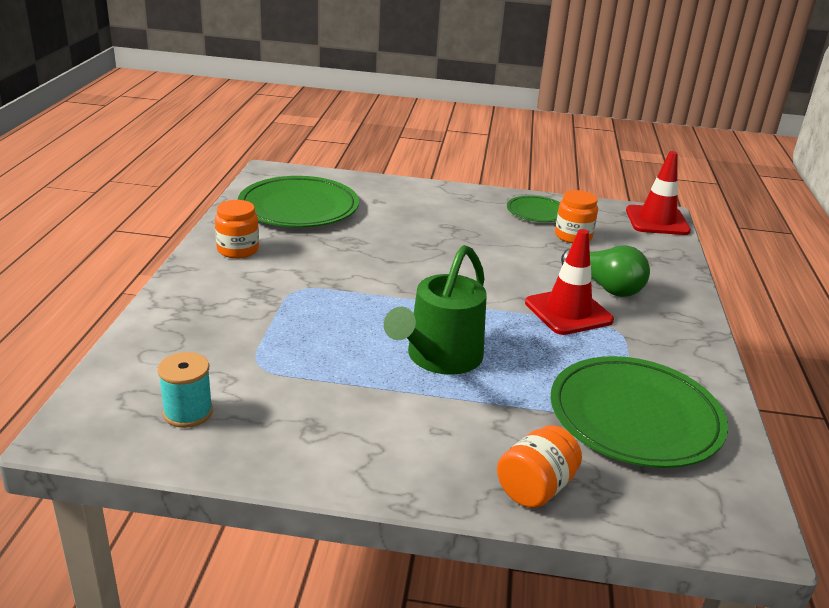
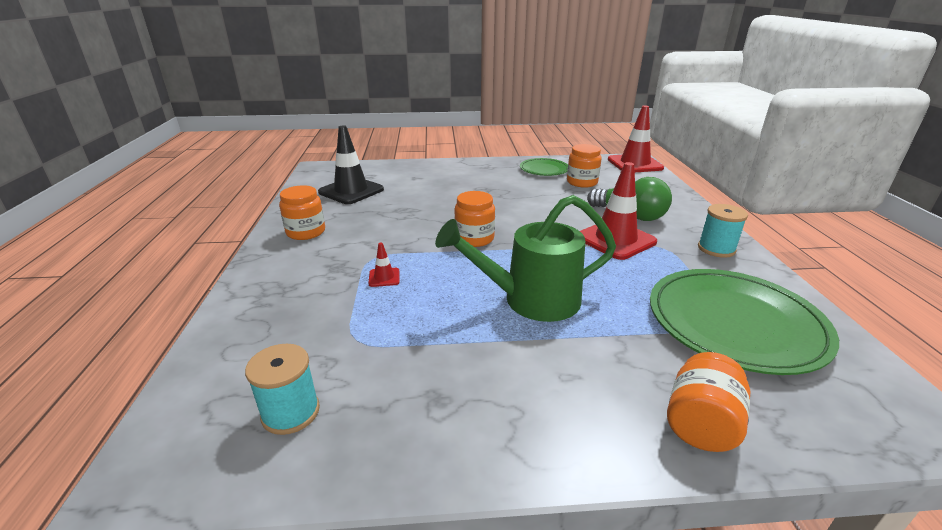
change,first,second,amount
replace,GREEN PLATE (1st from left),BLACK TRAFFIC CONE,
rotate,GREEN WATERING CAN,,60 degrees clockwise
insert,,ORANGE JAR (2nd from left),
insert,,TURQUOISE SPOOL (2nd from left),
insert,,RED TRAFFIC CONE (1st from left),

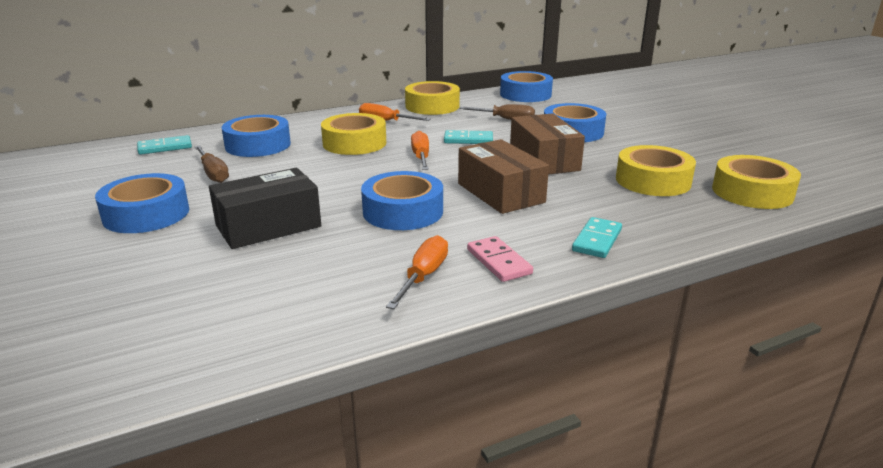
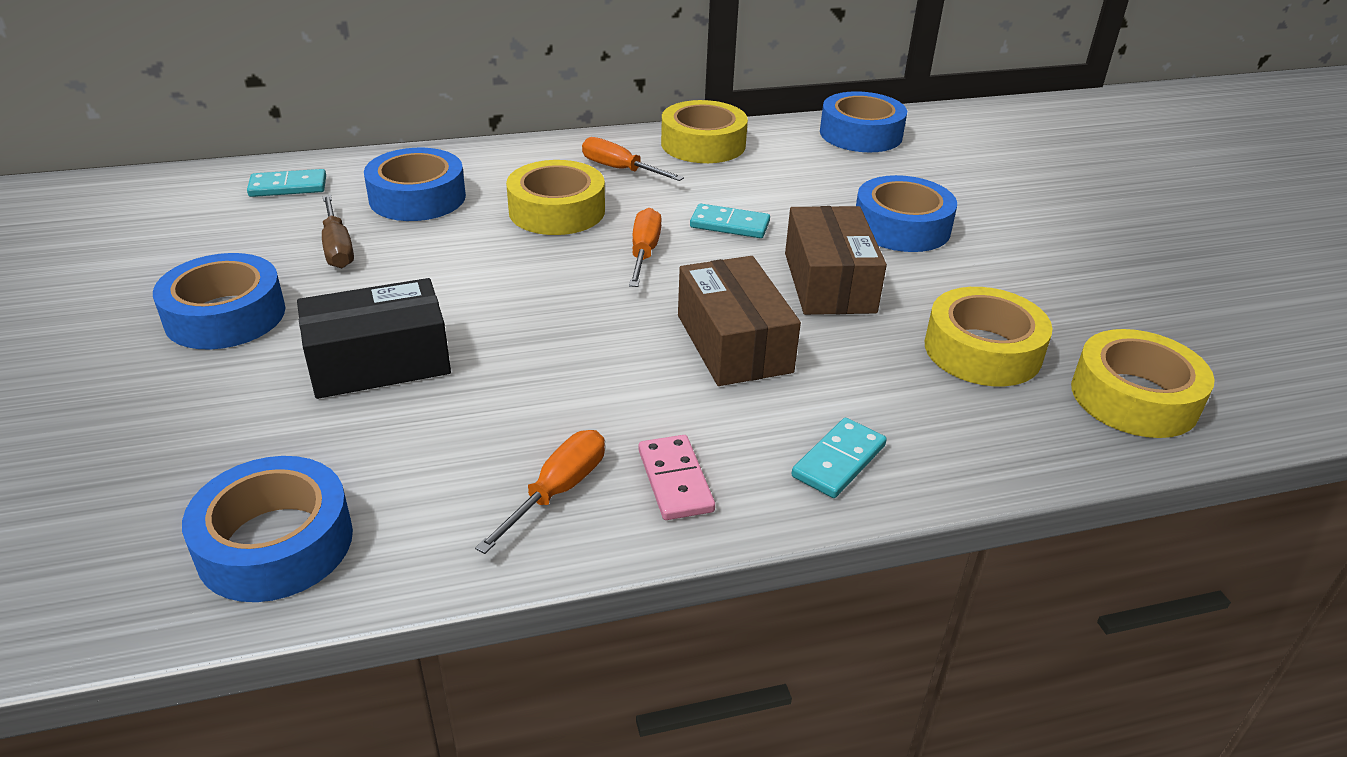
change,first,second,amount
delete,BROWN SCREWDRIVER (2nd from left),,
move,BLUE TAPE (3rd from left in the first image),BLUE TAPE (2nd from left),

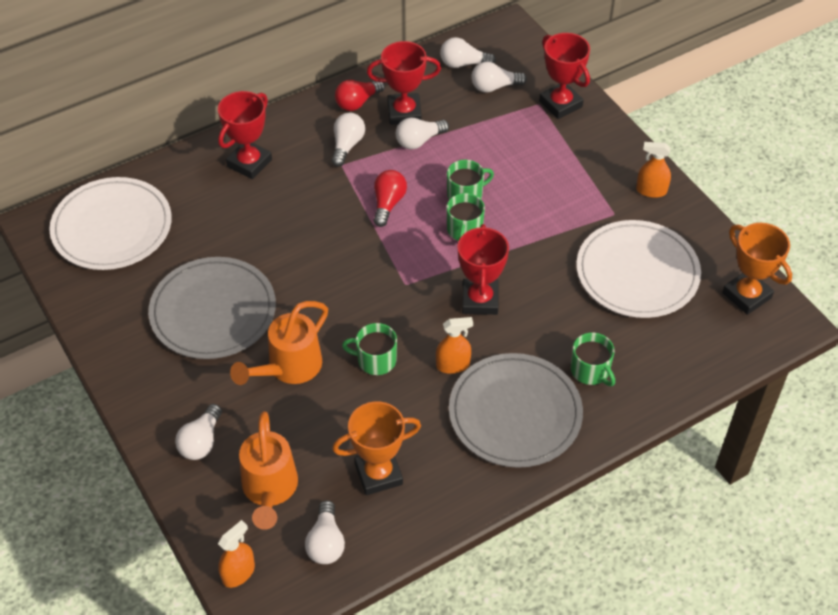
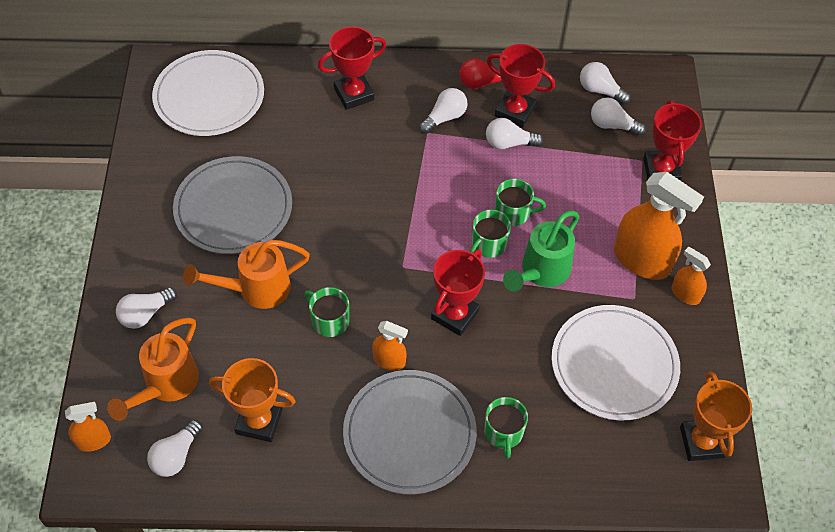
change,first,second,amount
delete,RED LIGHT BULB (2nd from left),,
insert,,ORANGE SPRAY BOTTLE (3rd from left),
insert,,GREEN WATERING CAN,

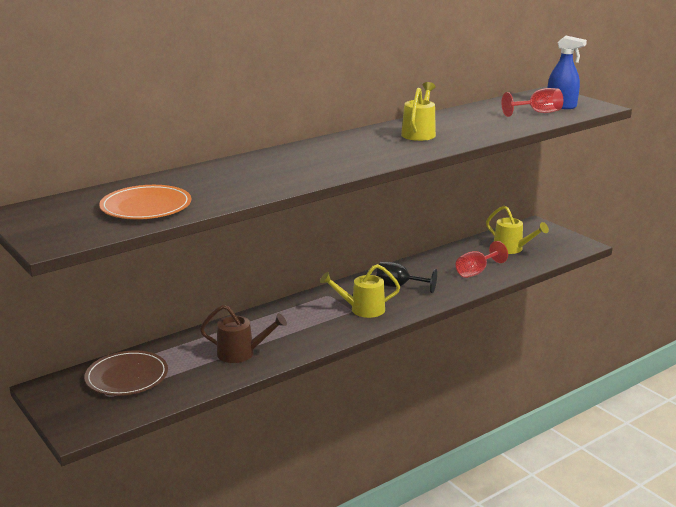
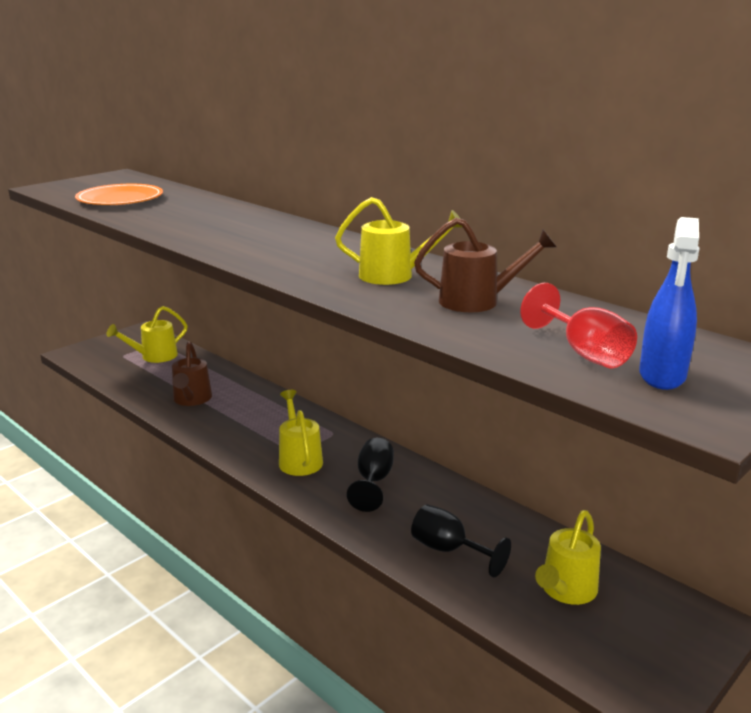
change,first,second,amount
recolor,RED GOBLET (1st from left),BLACK GOBLET (2nd from left),
replace,BROWN PLATE,YELLOW WATERING CAN (1st from left),
insert,,BROWN WATERING CAN (2nd from left),

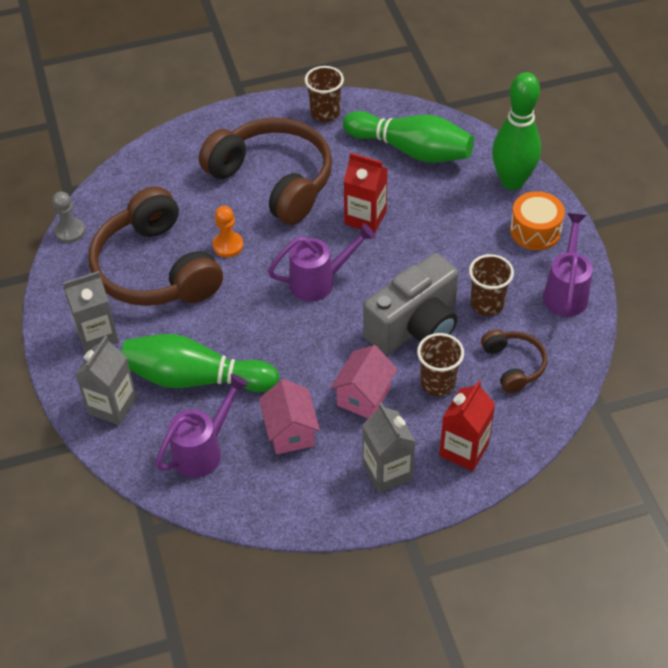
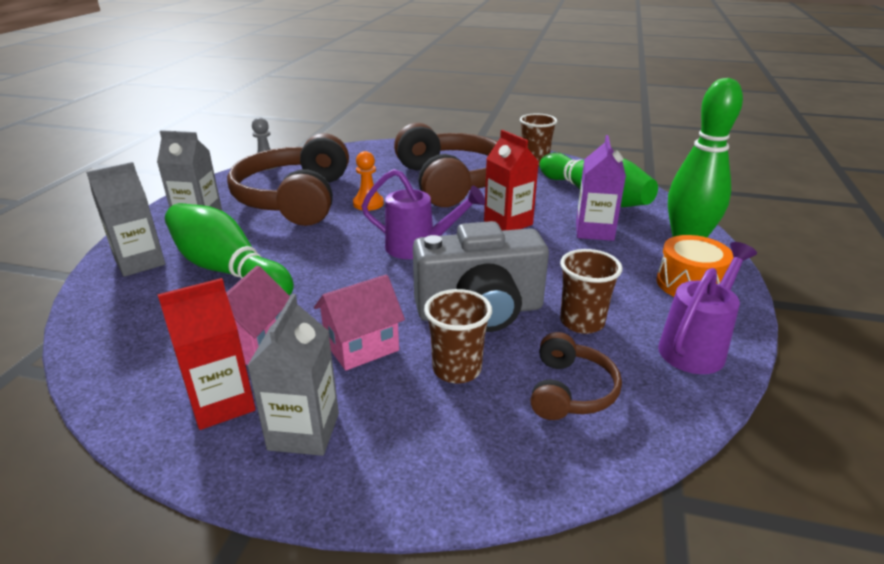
change,first,second,amount
delete,PURPLE WATERING CAN (1st from left),,
move,RED CARTON (2nd from left in the first image),RED CARTON (1st from left),
insert,,PURPLE CARTON,

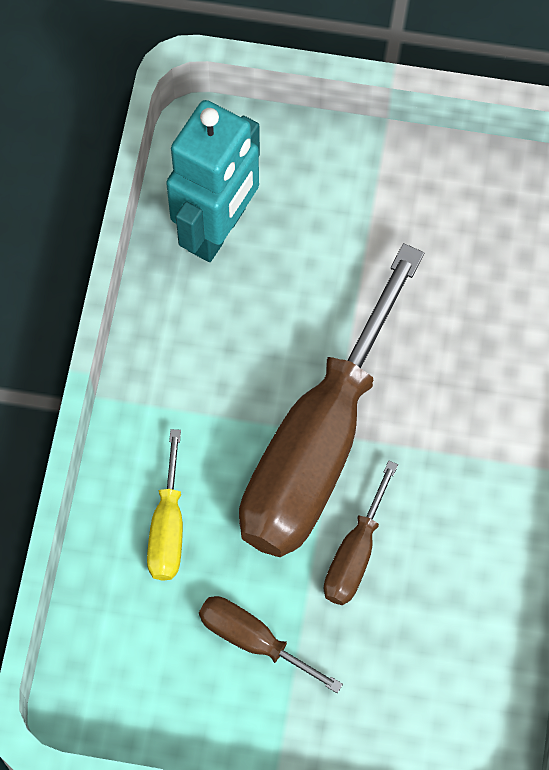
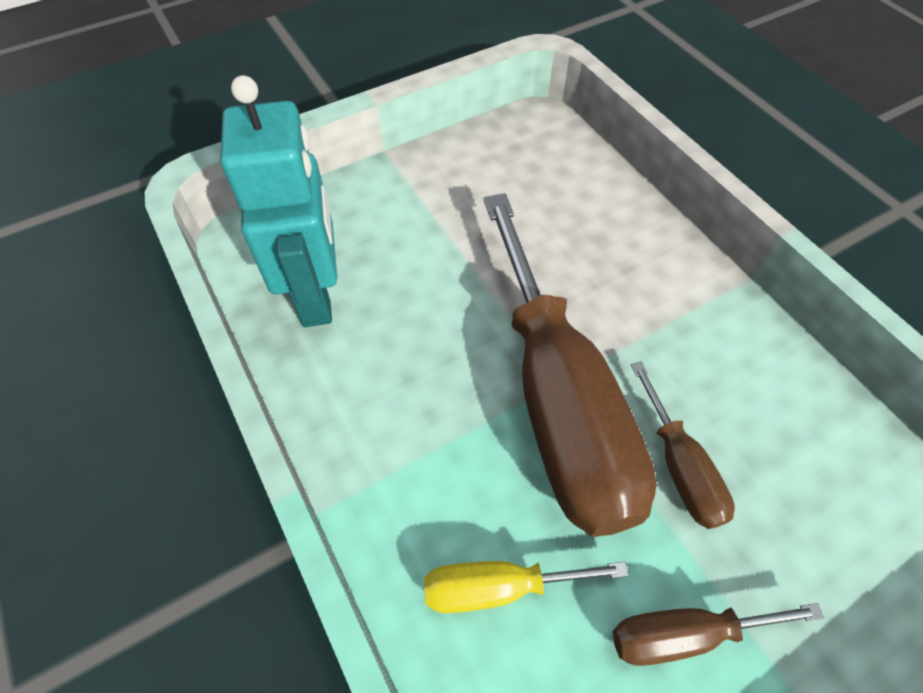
change,first,second,amount
rotate,YELLOW SCREWDRIVER,,120 degrees clockwise

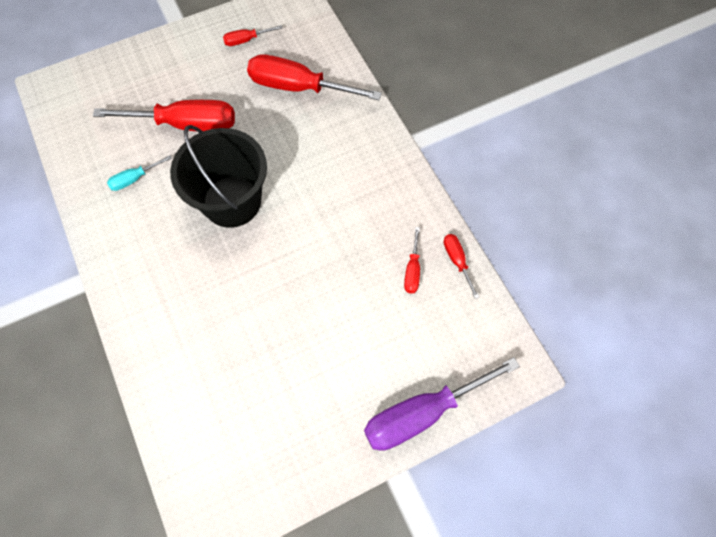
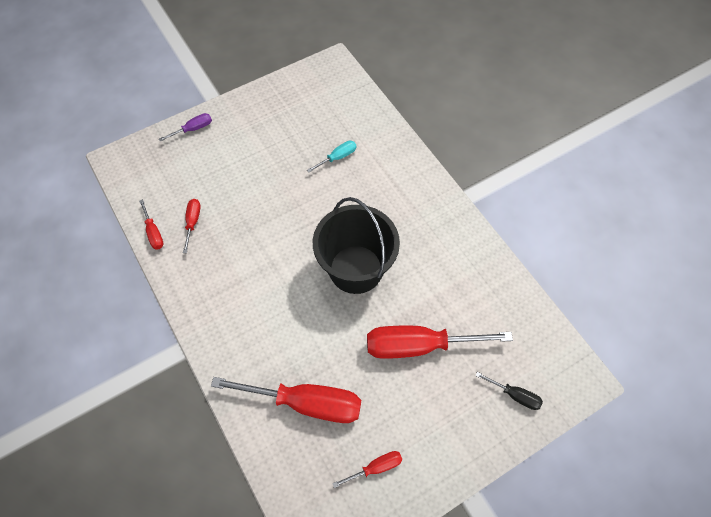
change,first,second,amount
move,TURQUOISE SCREWDRIVER,,
resize,PURPLE SCREWDRIVER,,x0.46
insert,,BLACK SCREWDRIVER,

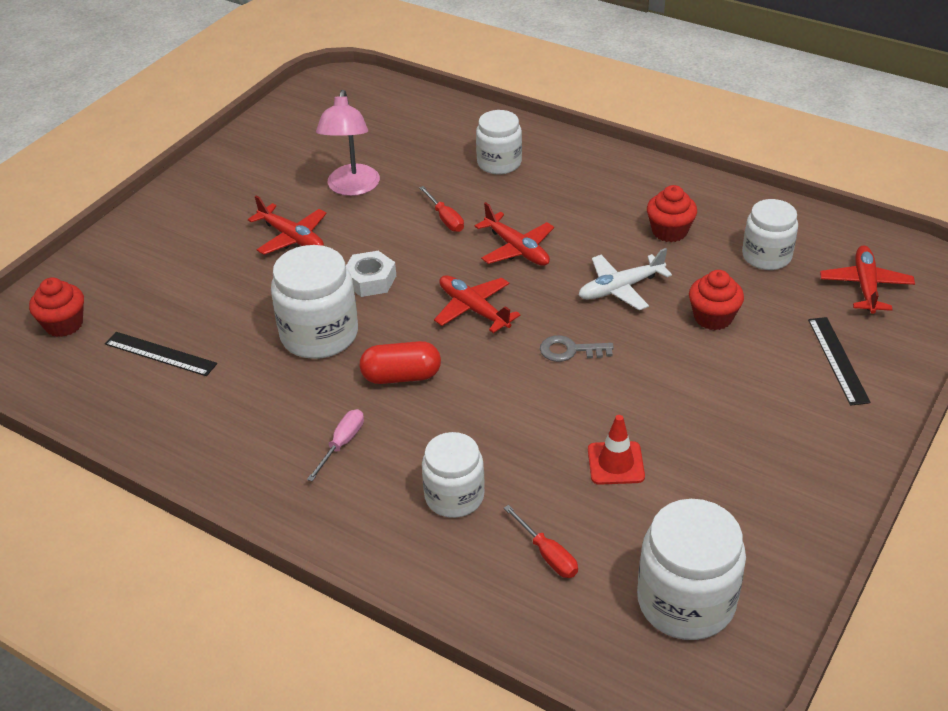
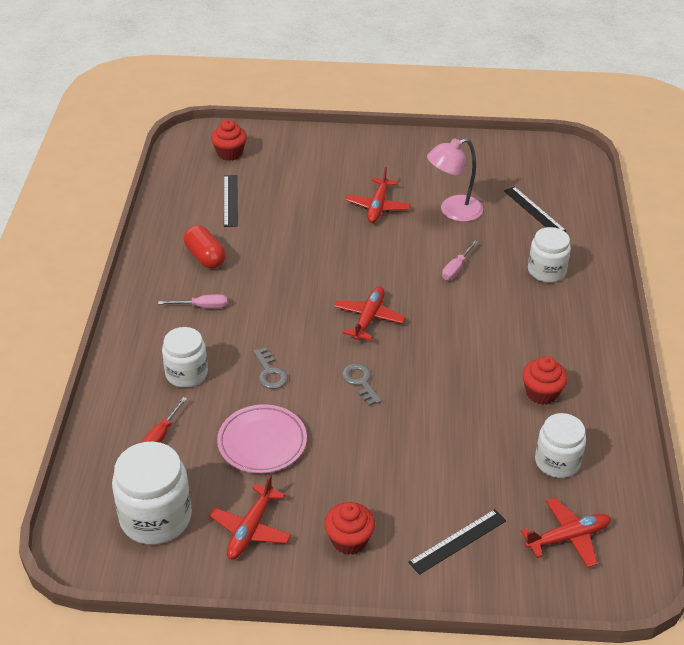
change,first,second,amount
recolor,RED SCREWDRIVER (1st from left),PINK SCREWDRIVER (2nd from left),
move,RED PLANE (3rd from left in the first image),RED PLANE (1st from left),
delete,WHITE JAR (1st from left),,
delete,WHITE PLANE,,
delete,WHITE NUT,,
move,RED CUPCAKE (3rd from left in the first image),RED CUPCAKE (2nd from left),
move,RED CAPSULE,,
replace,RED TRAFFIC CONE,PINK PLATE,
insert,,BLACK RULER (3rd from left),
insert,,GREY KEY (1st from left),

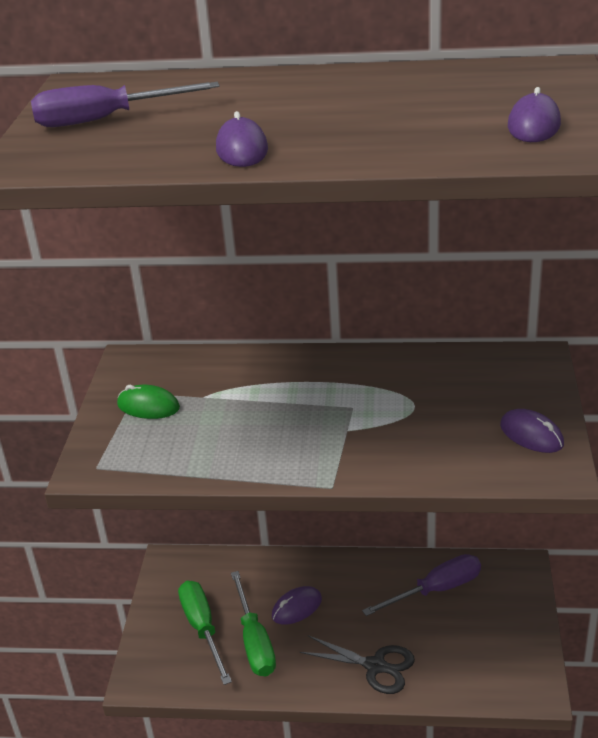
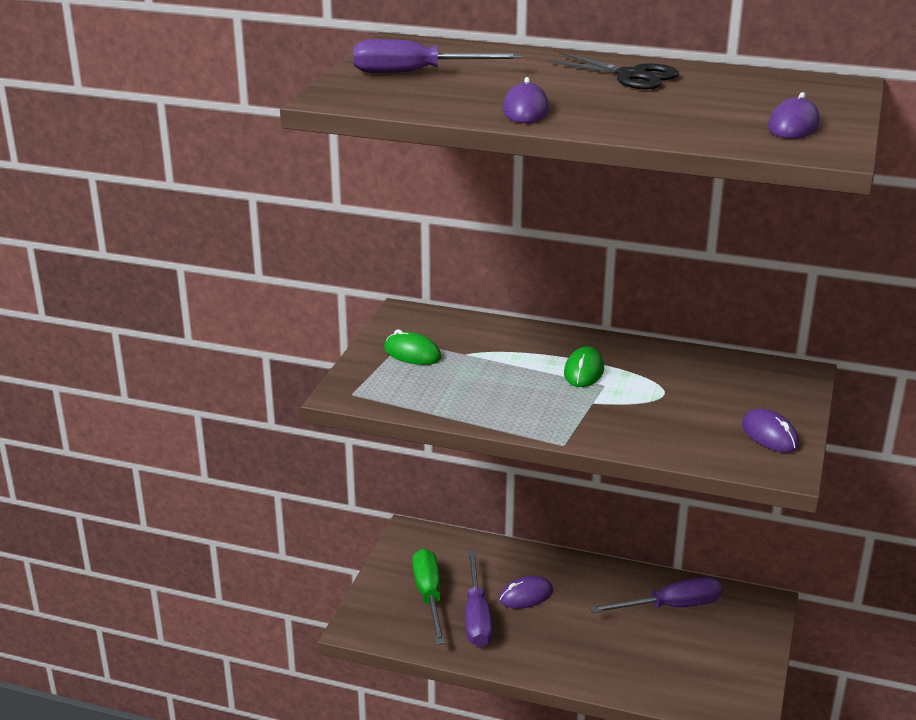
change,first,second,amount
recolor,GREEN SCREWDRIVER (2nd from left),PURPLE SCREWDRIVER (2nd from left),
move,BLACK SCISSORS,,
insert,,GREEN MOUSE (2nd from left),

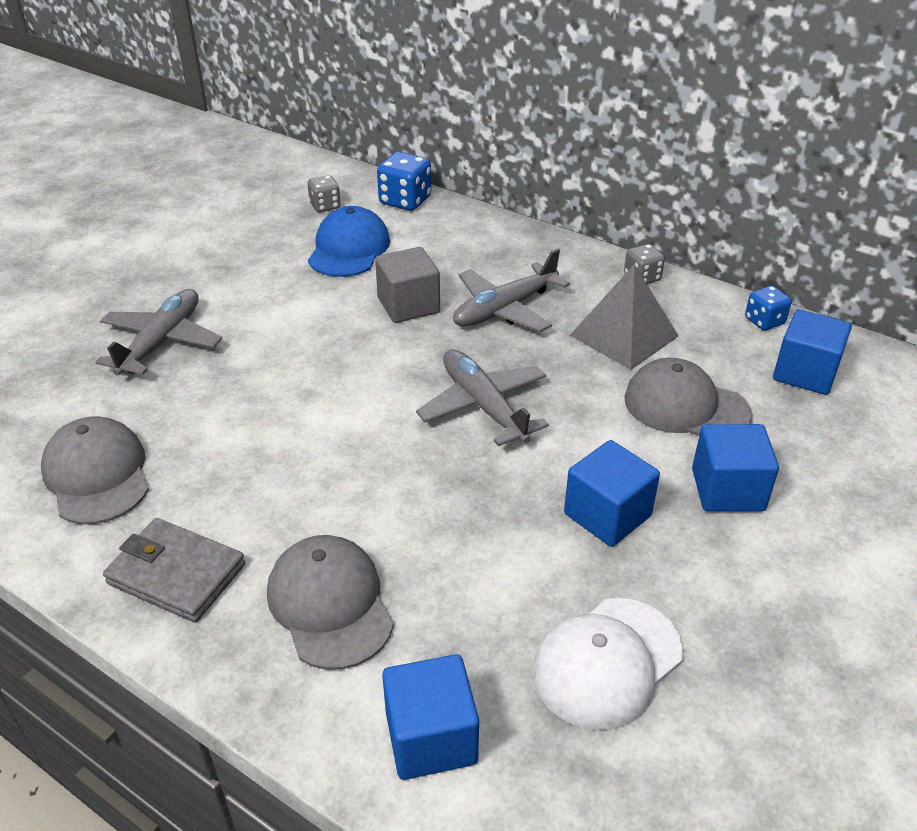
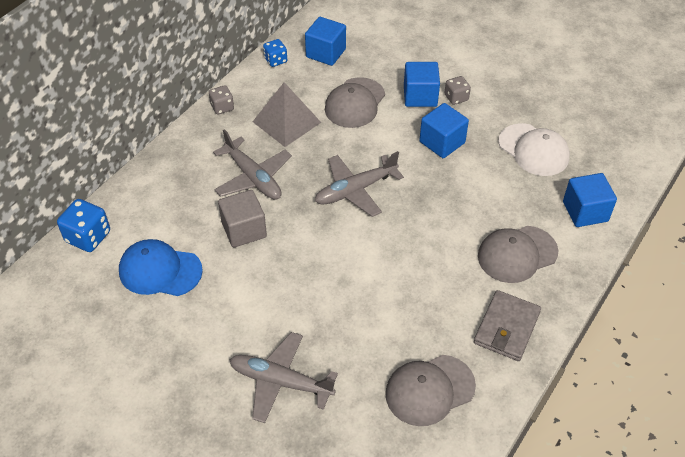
change,first,second,amount
move,GREY DICE (1st from left in the first image),GREY DICE (2nd from left),

